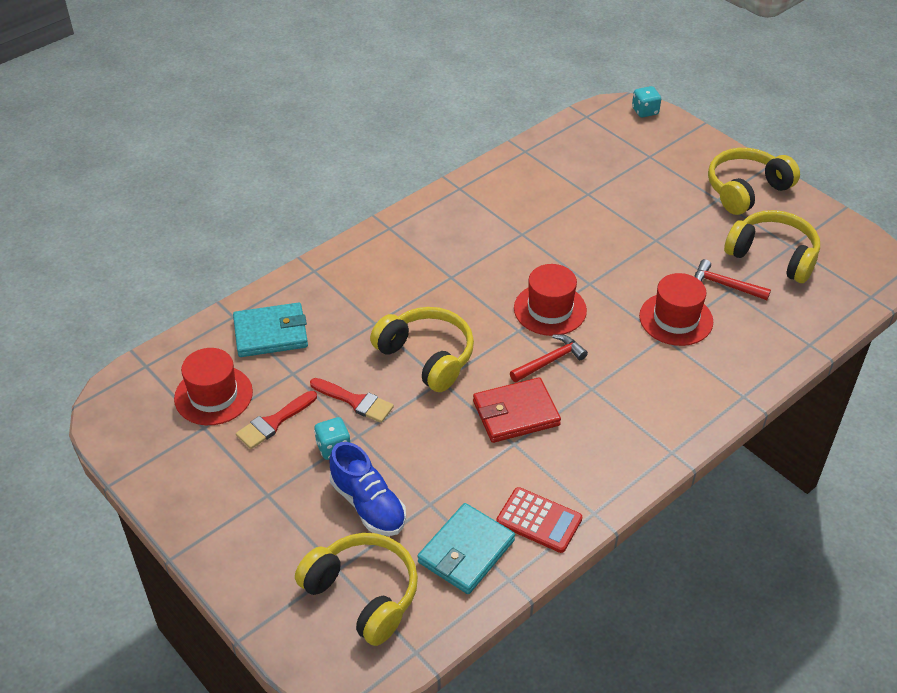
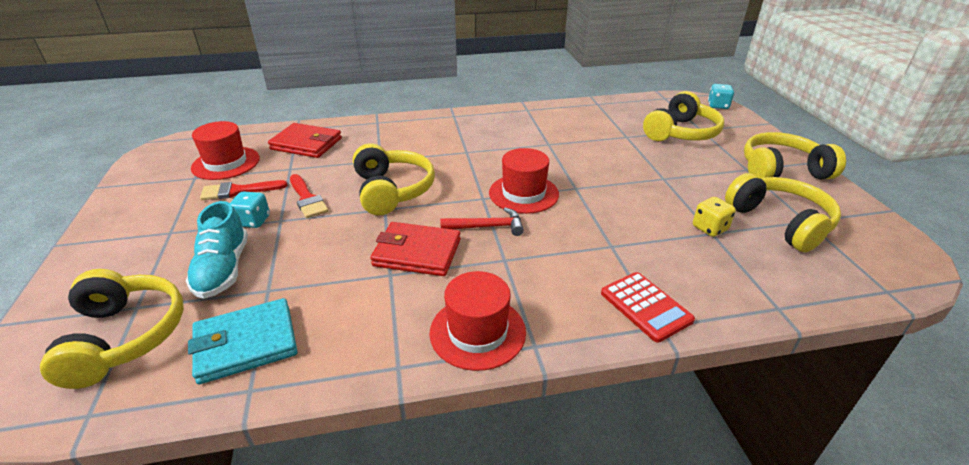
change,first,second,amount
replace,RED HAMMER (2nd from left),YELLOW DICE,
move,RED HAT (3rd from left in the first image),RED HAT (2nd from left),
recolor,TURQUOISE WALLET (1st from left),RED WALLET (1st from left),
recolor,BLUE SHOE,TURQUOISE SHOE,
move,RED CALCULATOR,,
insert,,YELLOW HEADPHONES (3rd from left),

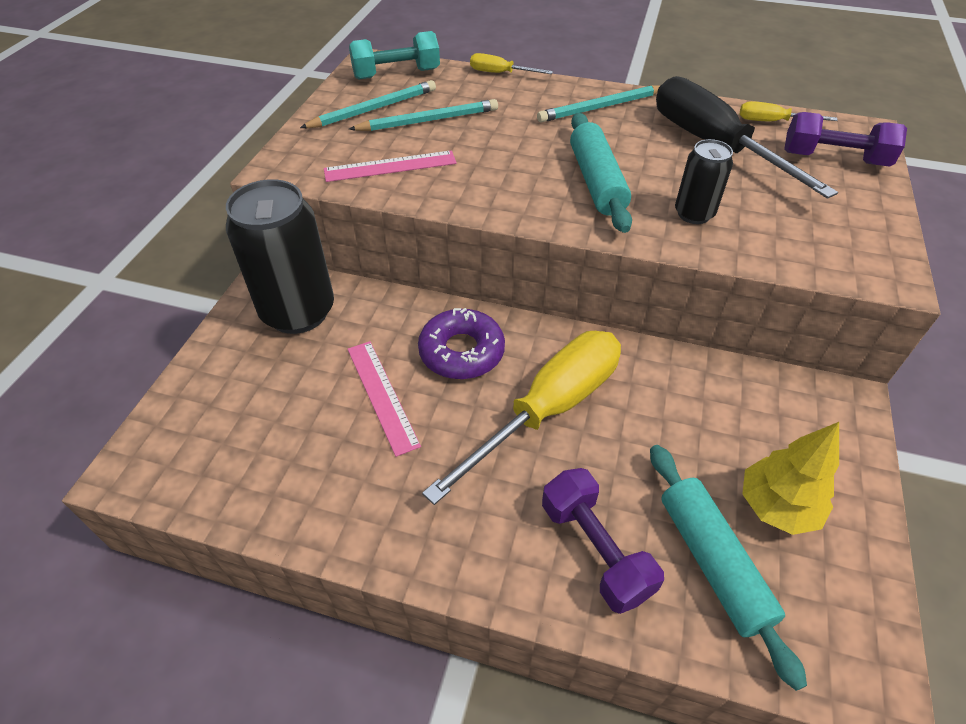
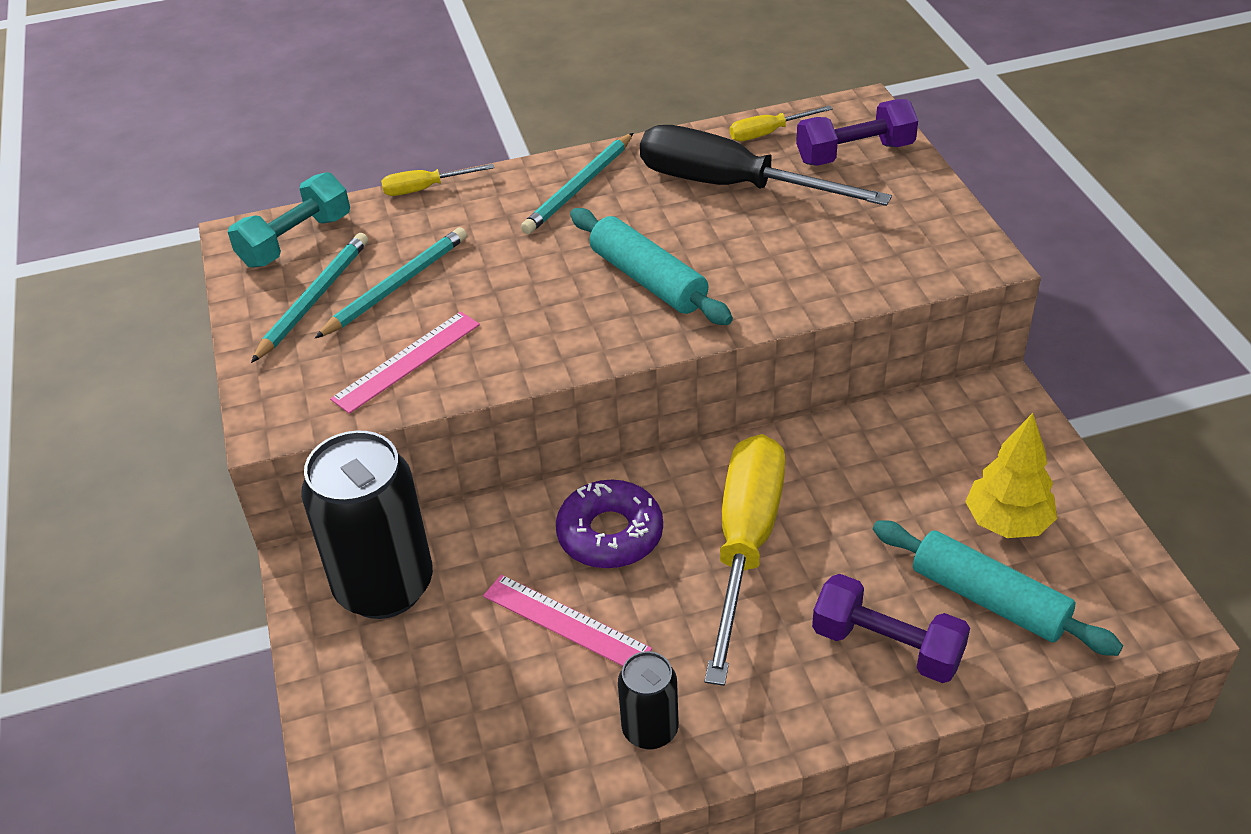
change,first,second,amount
move,BLACK CAN (2nd from left),,

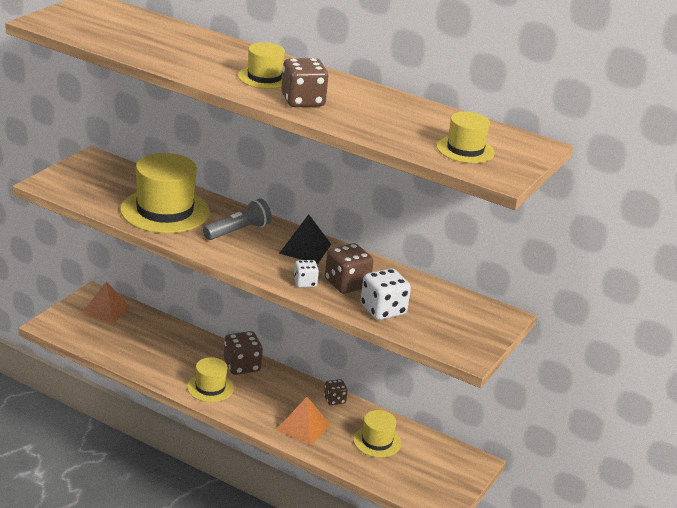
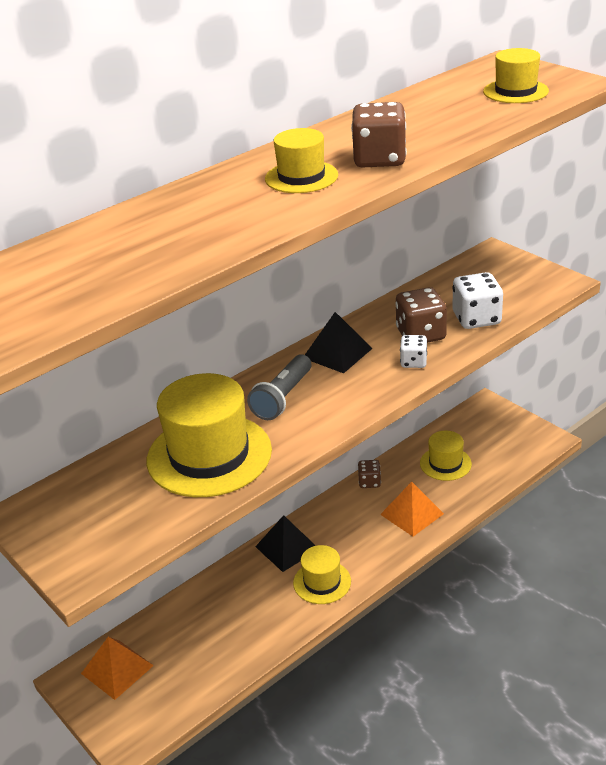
change,first,second,amount
rotate,GREY FLASHLIGHT,,135 degrees counterclockwise
replace,BROWN DICE (1st from left),BLACK PYRAMID (1st from left),

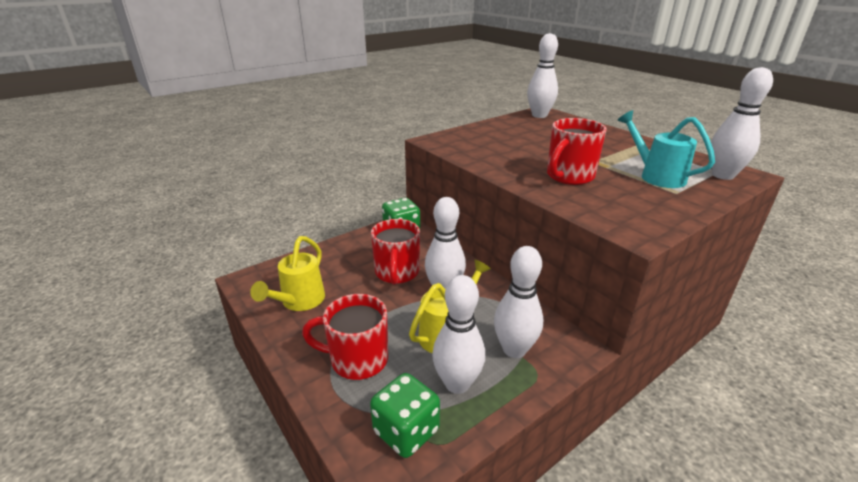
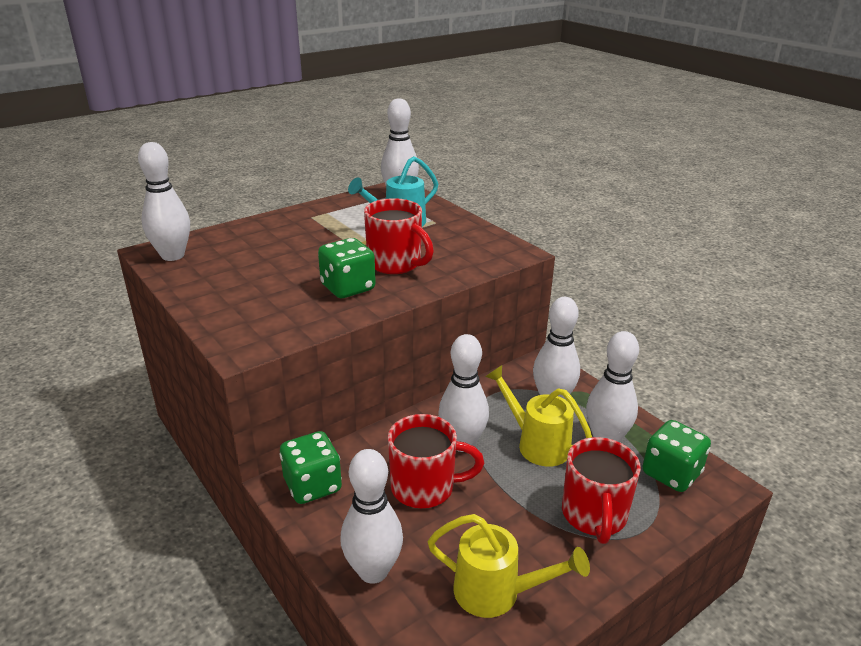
change,first,second,amount
insert,,GREEN DICE (2nd from left),
insert,,WHITE BOWLING PIN (2nd from left),

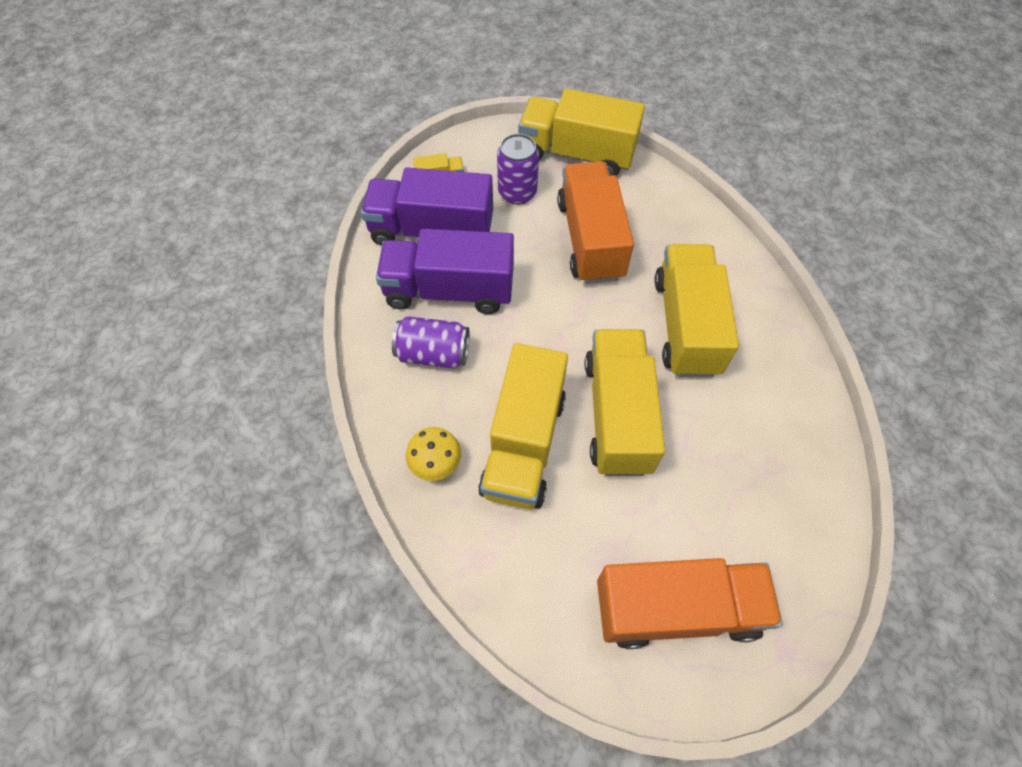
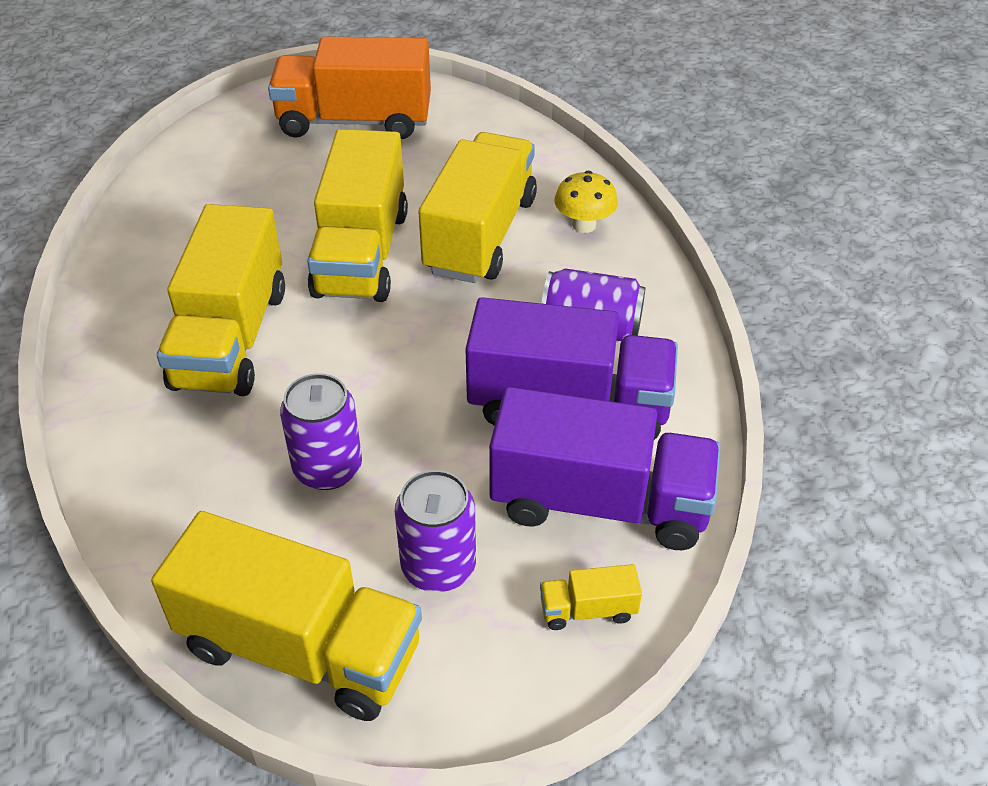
change,first,second,amount
replace,ORANGE TRUCK (1st from left),PURPLE CAN (1st from left),

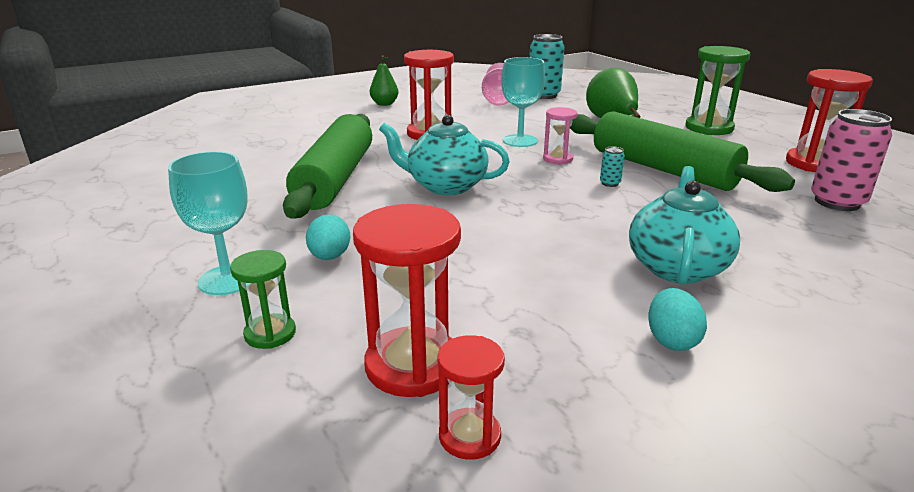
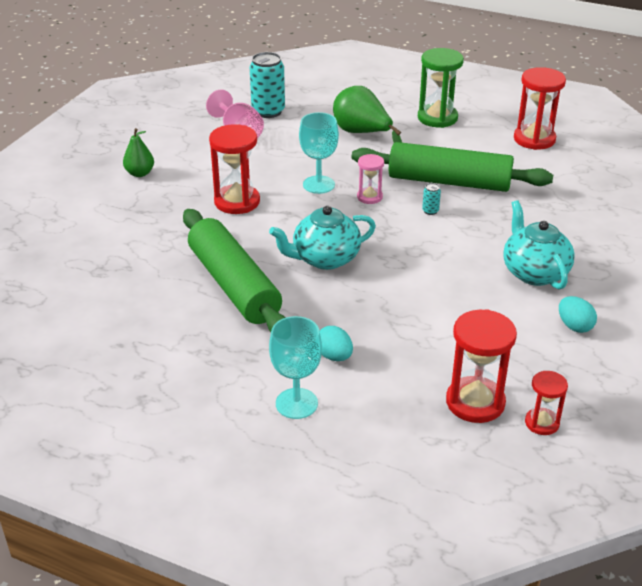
change,first,second,amount
delete,PINK CAN,,
delete,GREEN HOURGLASS (1st from left),,

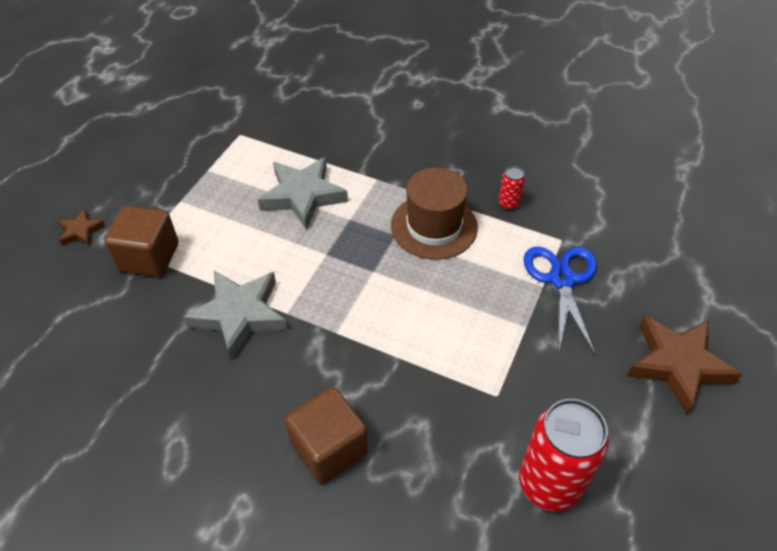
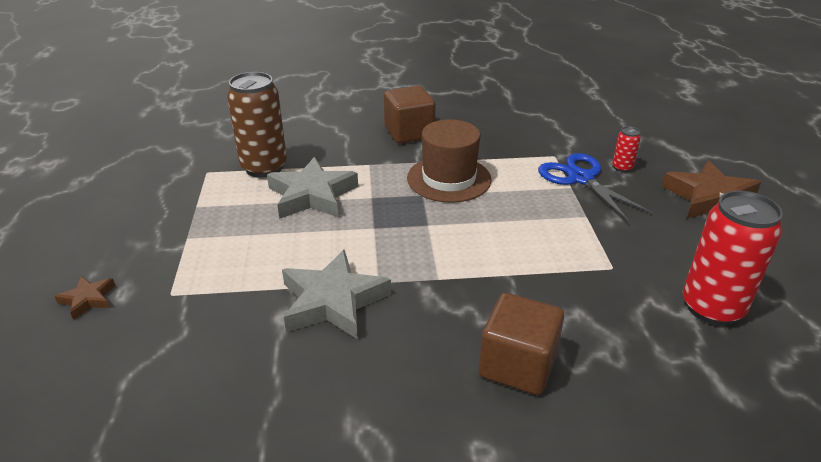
change,first,second,amount
move,RED CAN (1st from left),,
move,BROWN CUBE (1st from left),,
insert,,BROWN CAN,

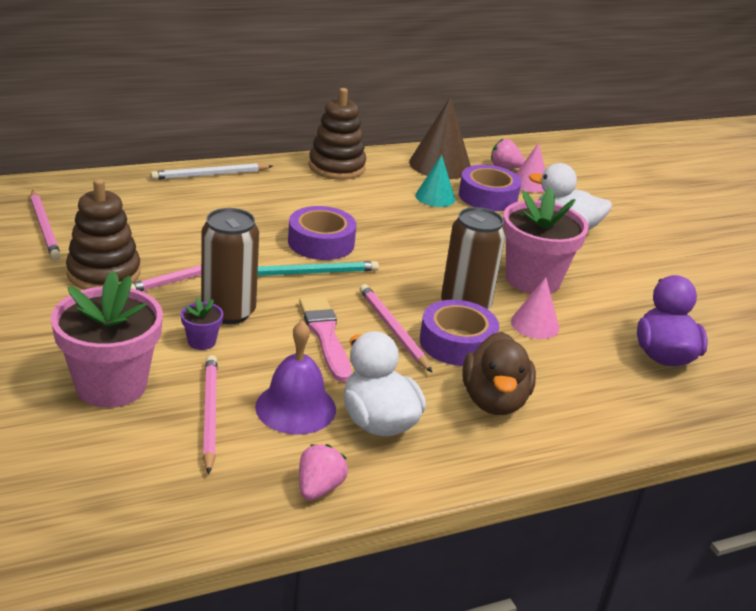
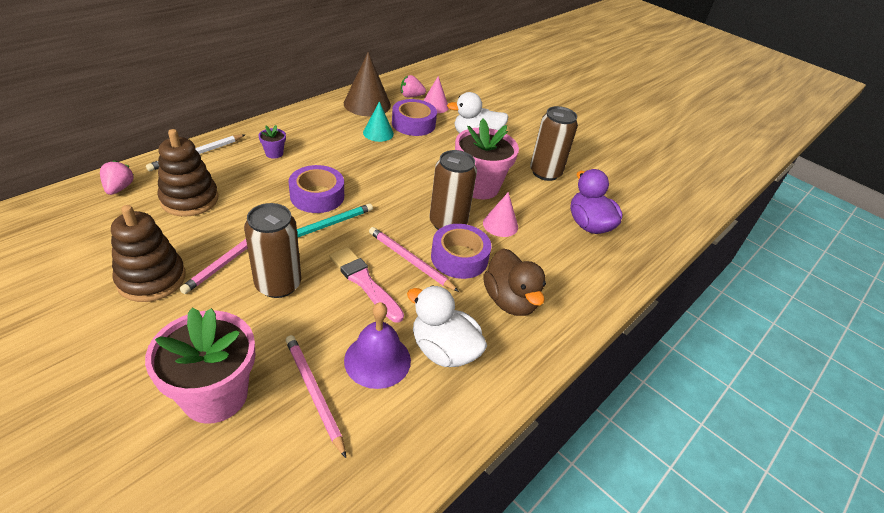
change,first,second,amount
move,BROWN STACKING TOY (2nd from left),,
delete,PINK PENCIL (1st from left),,
move,PURPLE FLOWER POT,,
move,PINK STRAWBERRY (1st from left),,
insert,,BROWN CAN (3rd from left),

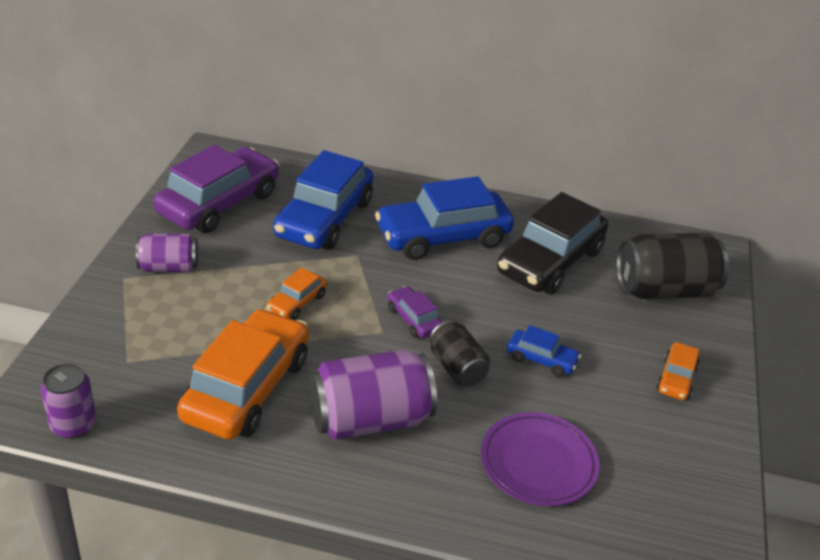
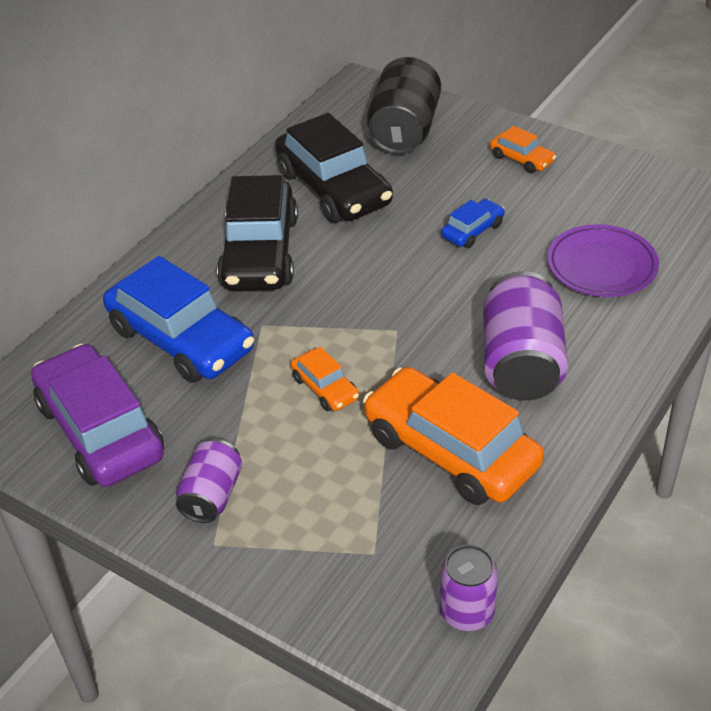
change,first,second,amount
recolor,BLUE CAR (2nd from left),BLACK CAR (1st from left),
delete,PURPLE CAR (2nd from left),,
delete,BLACK CAN (1st from left),,

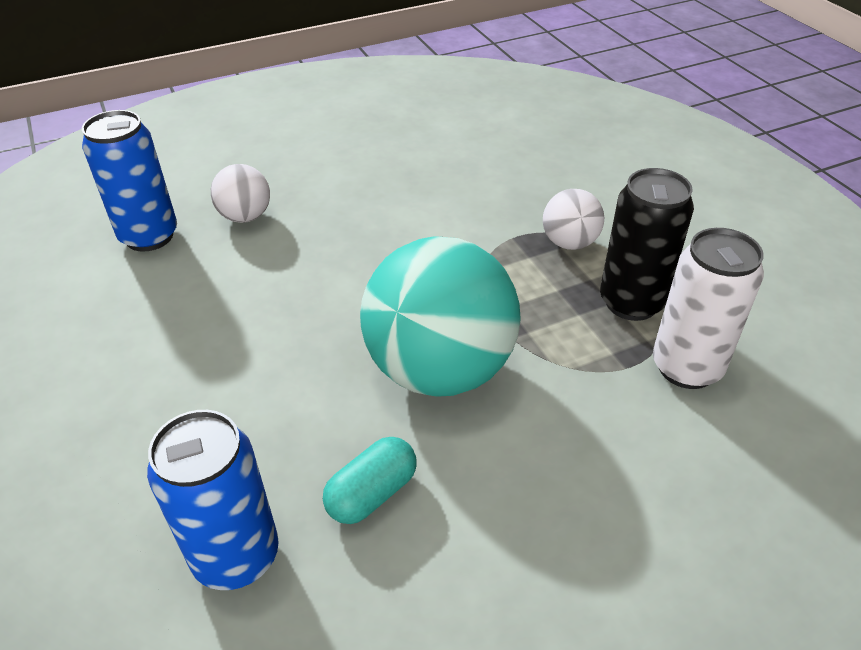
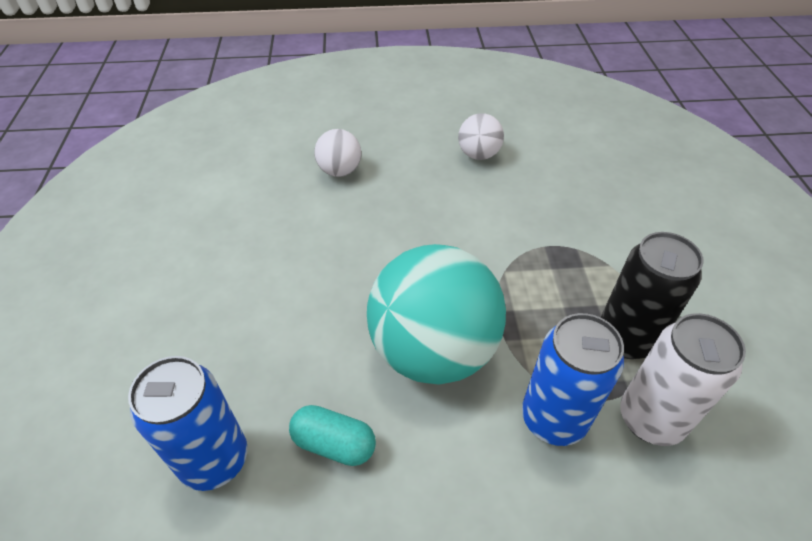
change,first,second,amount
move,BLUE CAN (1st from left in the first image),BLUE CAN (2nd from left),
move,WHITE BALL (2nd from left),,
rotate,TURQUOISE CAPSULE,,45 degrees clockwise

